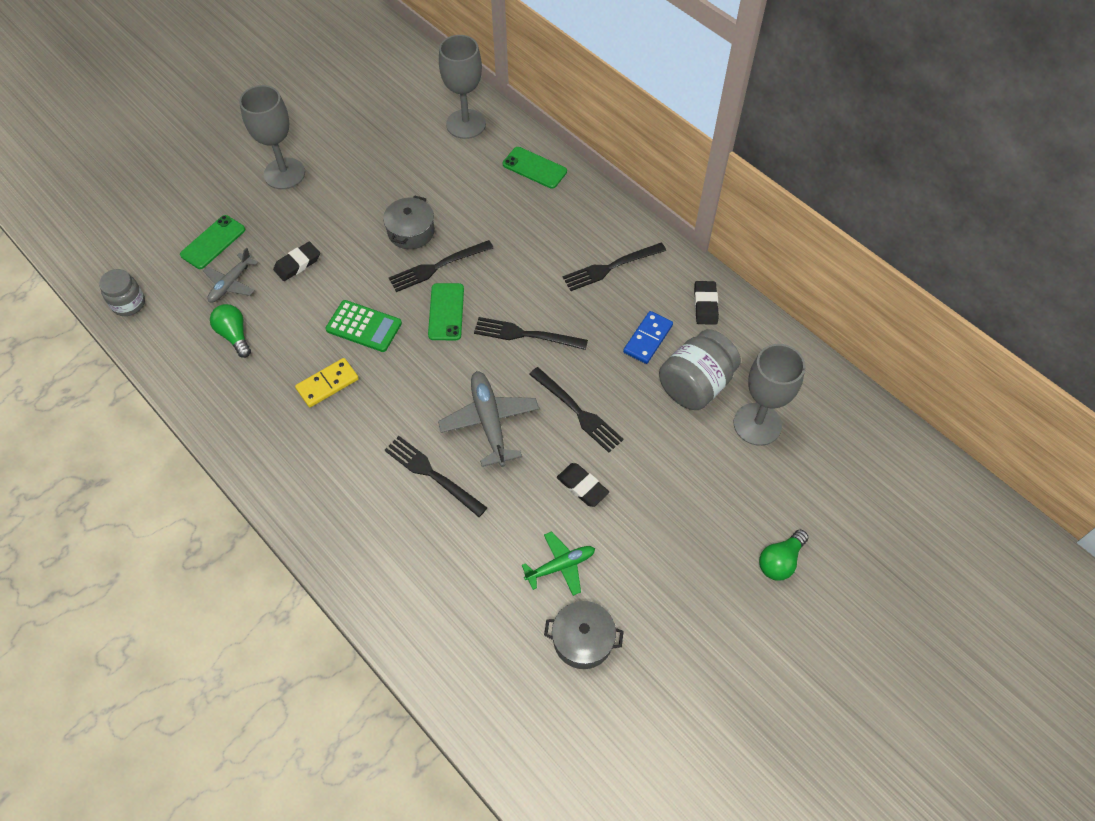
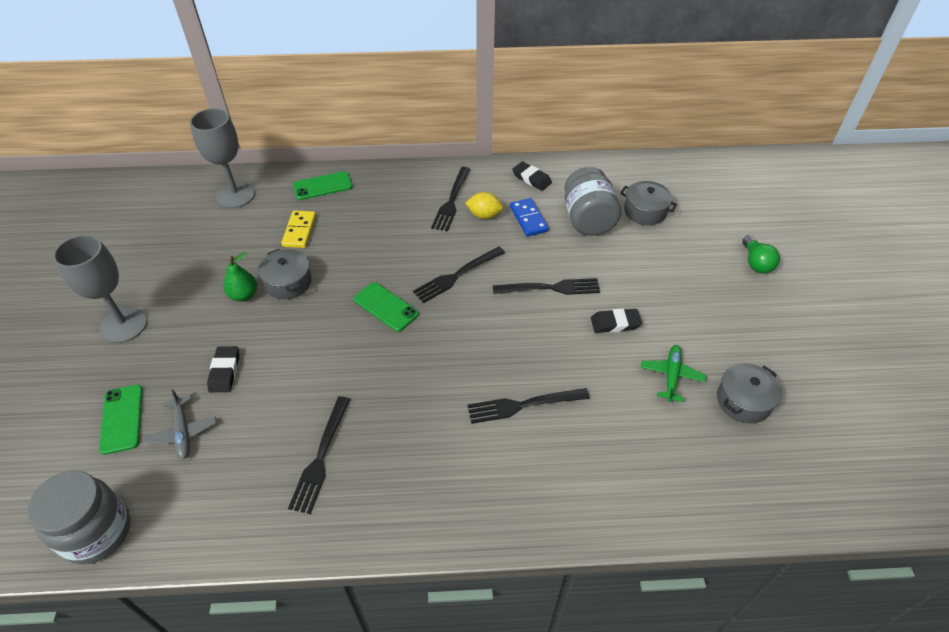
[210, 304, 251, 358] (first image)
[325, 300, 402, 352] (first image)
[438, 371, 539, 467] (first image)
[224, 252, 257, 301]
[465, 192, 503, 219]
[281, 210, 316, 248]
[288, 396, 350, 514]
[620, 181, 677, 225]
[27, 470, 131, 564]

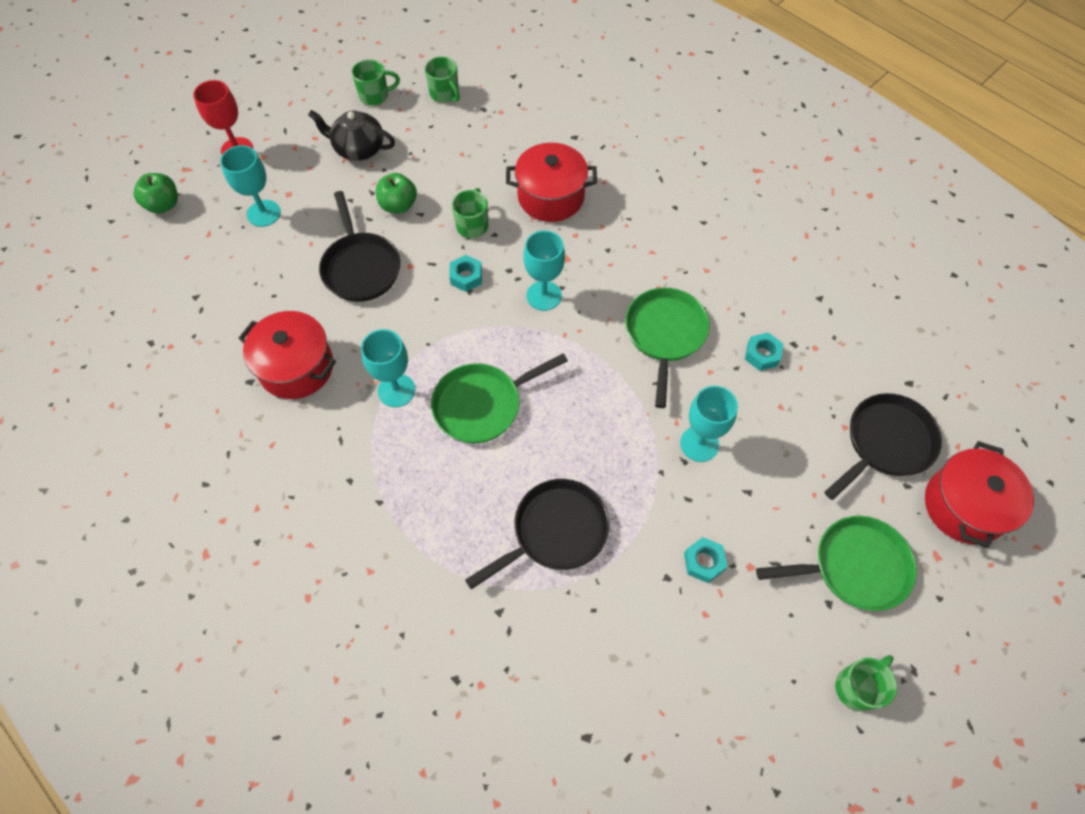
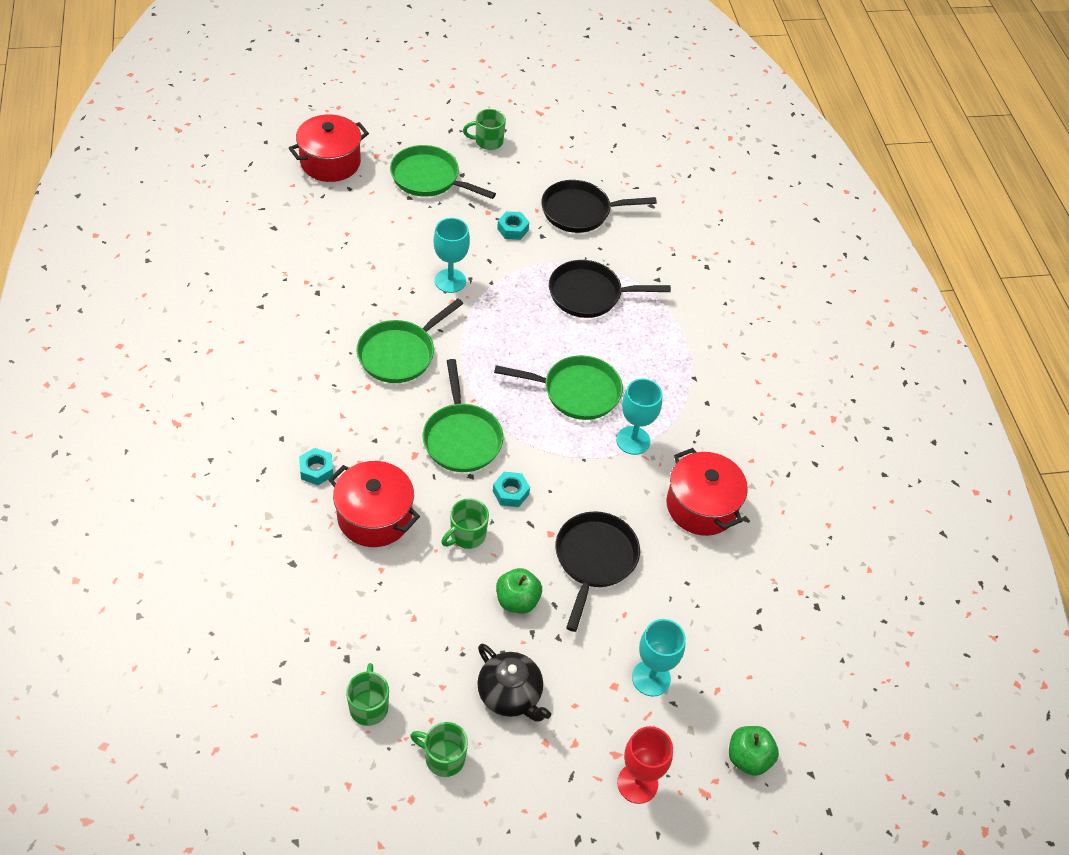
[299, 448, 333, 485]
[541, 180, 657, 233]
[423, 359, 503, 472]

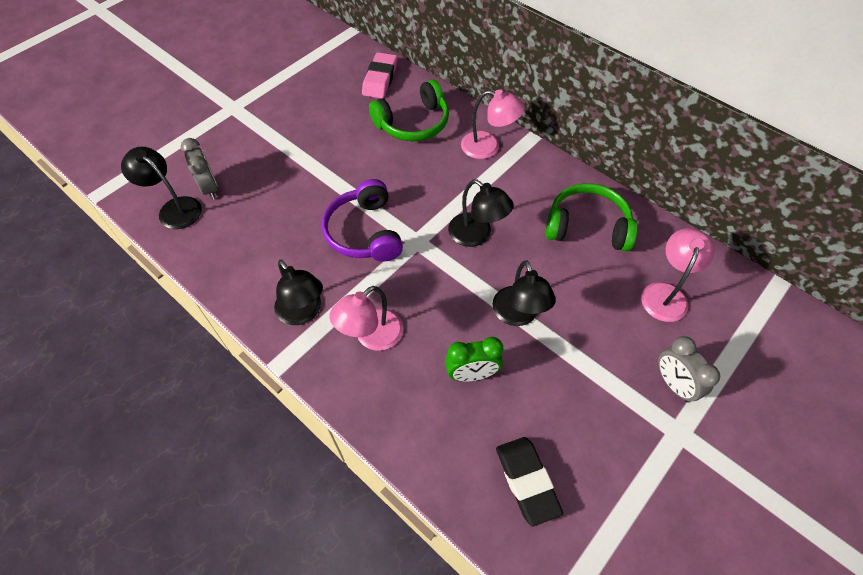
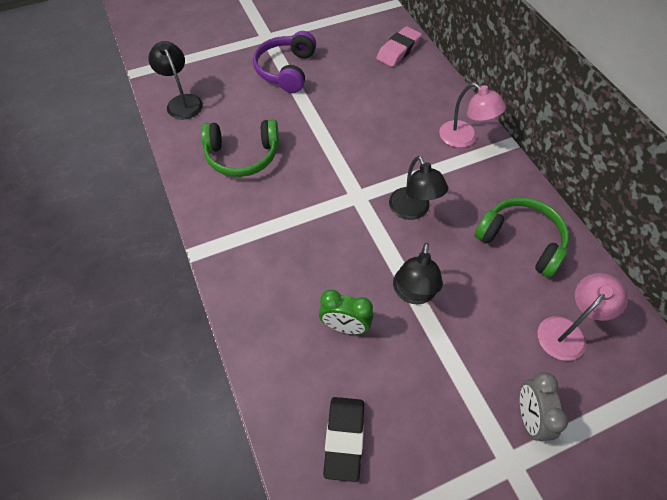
[181, 138, 218, 200] (first image)
[274, 260, 323, 325] (first image)
[329, 286, 404, 351] (first image)
[253, 31, 316, 93]
[201, 119, 279, 177]

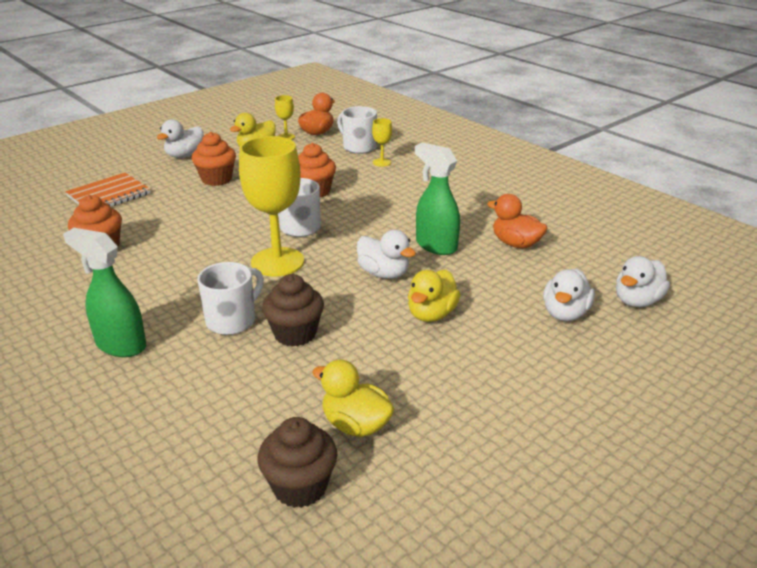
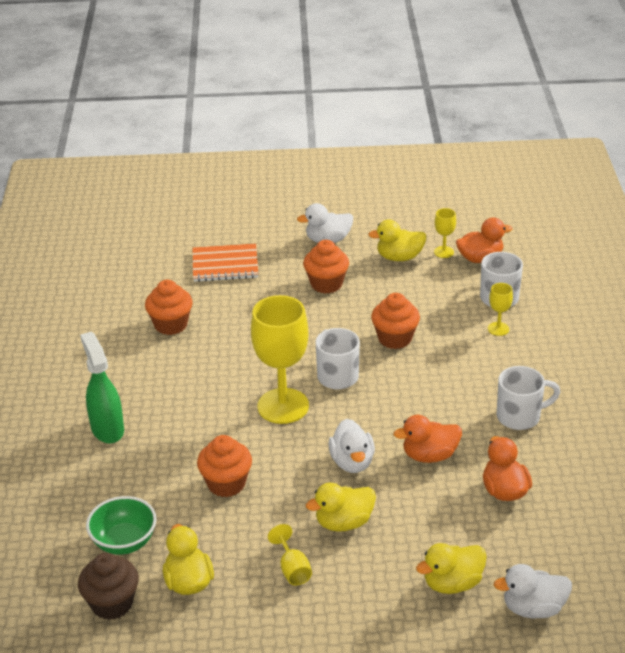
[86, 496, 157, 555]
[268, 524, 312, 585]
[497, 366, 560, 430]
[393, 415, 462, 463]
[197, 435, 252, 497]
[416, 543, 487, 594]

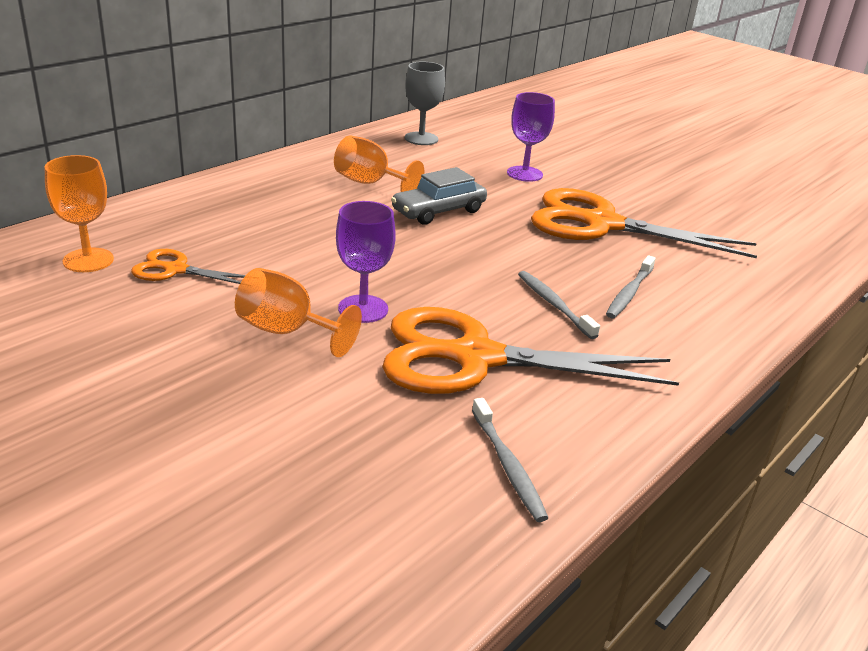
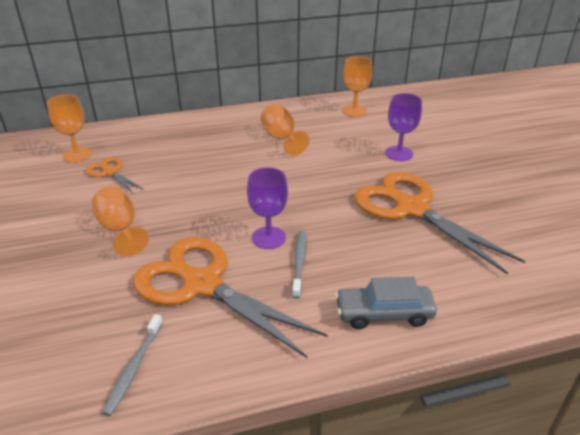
[606, 255, 656, 318] (first image)
[247, 167, 288, 249]
[335, 277, 437, 329]
[343, 56, 372, 117]

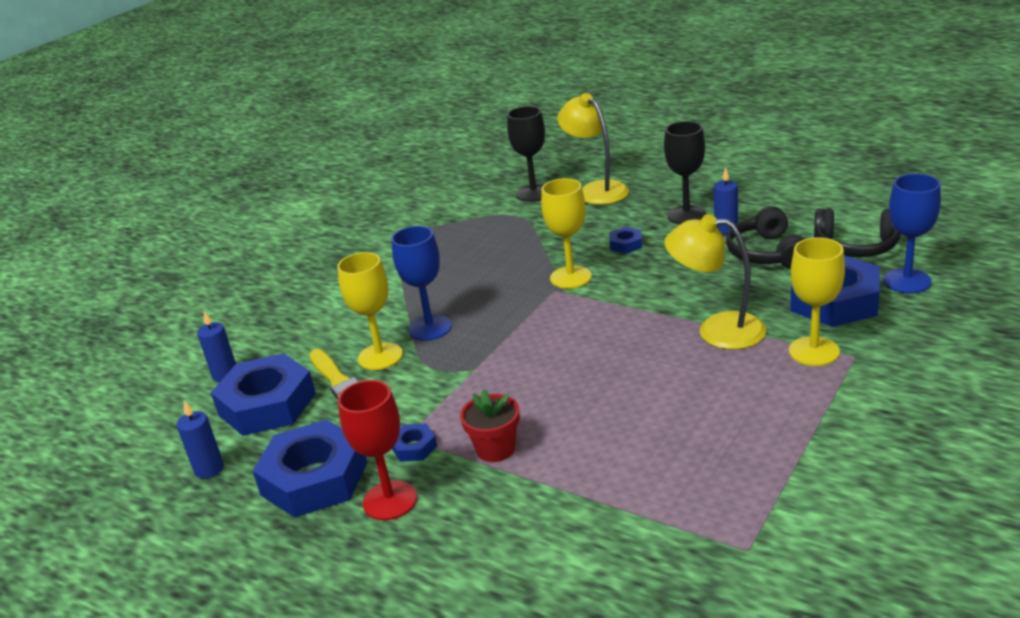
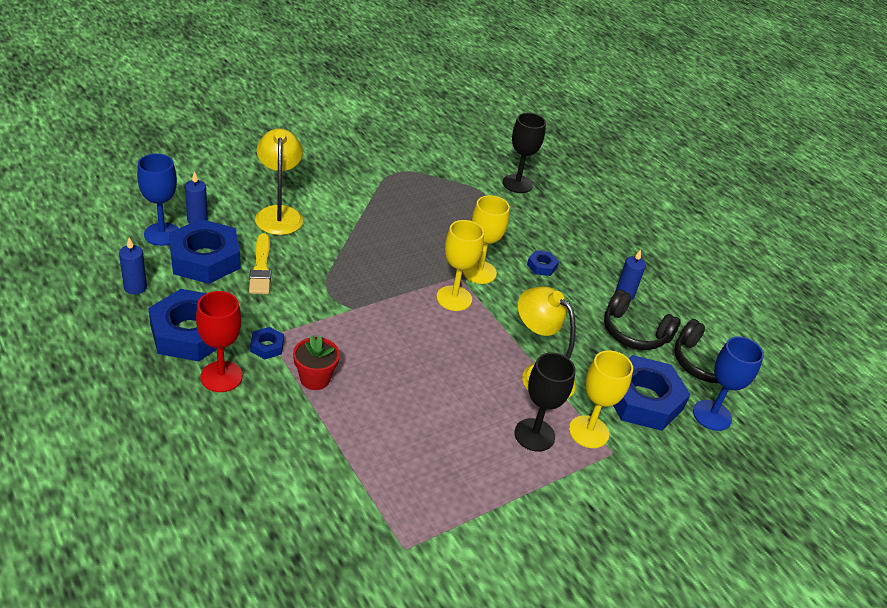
[436, 220, 484, 311]
[137, 154, 179, 246]
[255, 128, 303, 235]
[515, 352, 576, 452]
[604, 289, 681, 350]

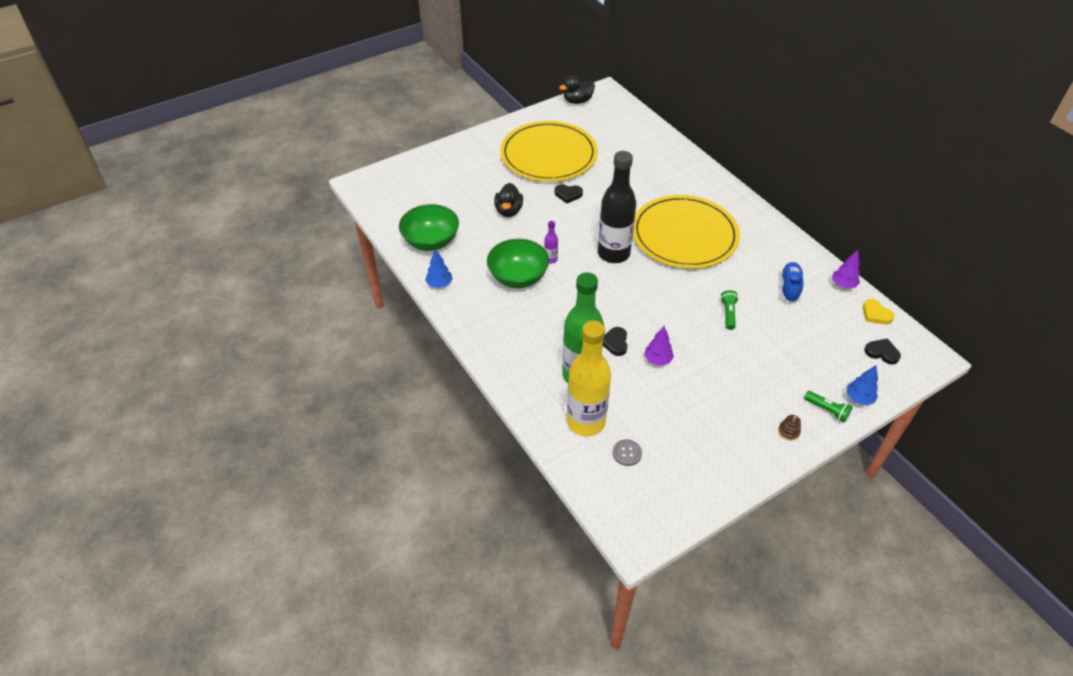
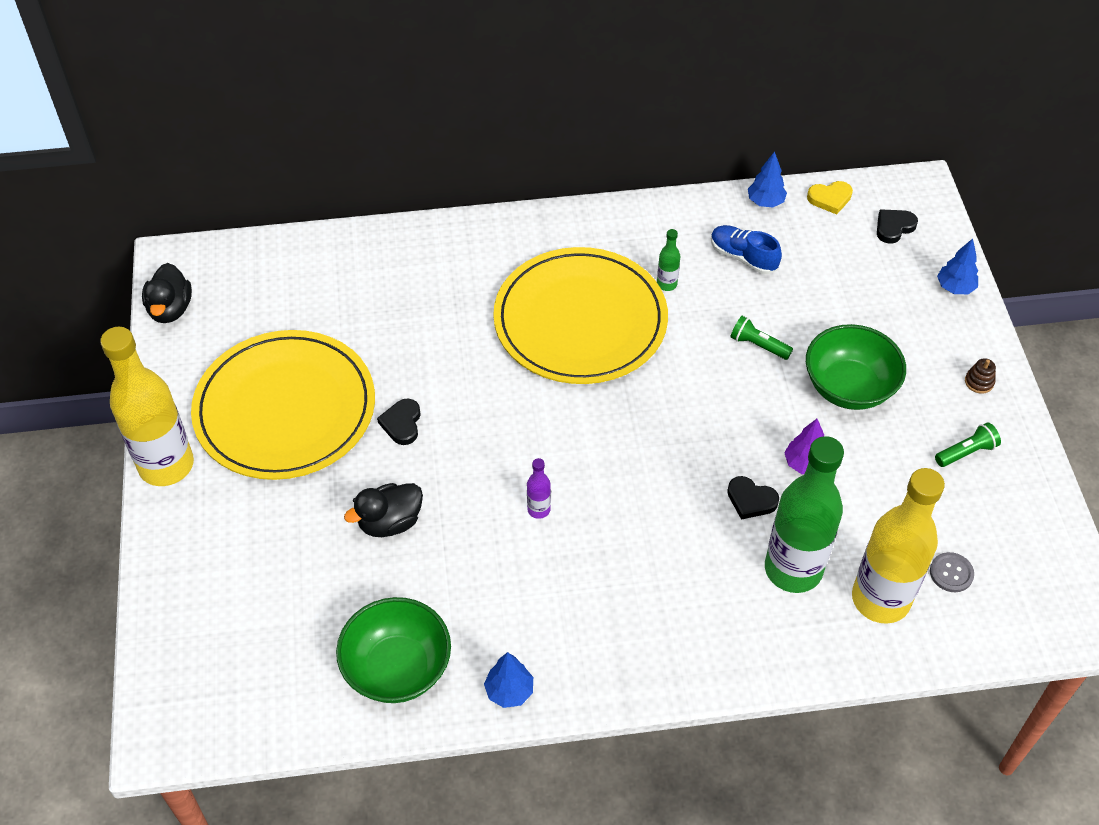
[598, 151, 636, 263] (first image)
[100, 327, 194, 486]
[657, 229, 680, 291]
[806, 324, 906, 410]
[935, 422, 1001, 467]
[748, 151, 787, 208]
[344, 483, 423, 537]
[377, 399, 421, 445]

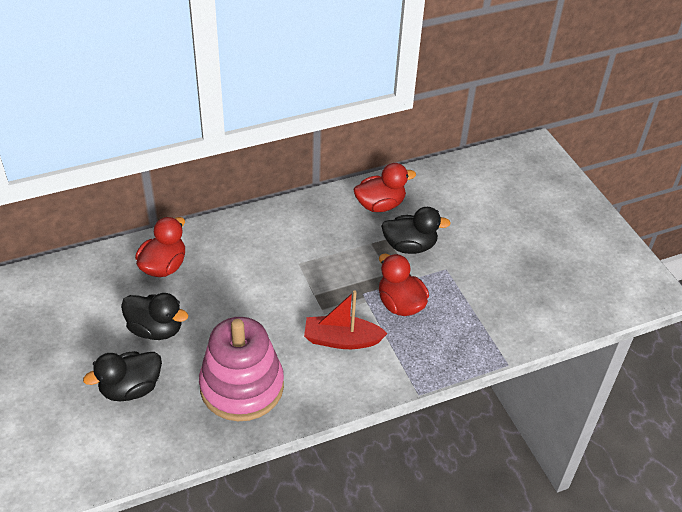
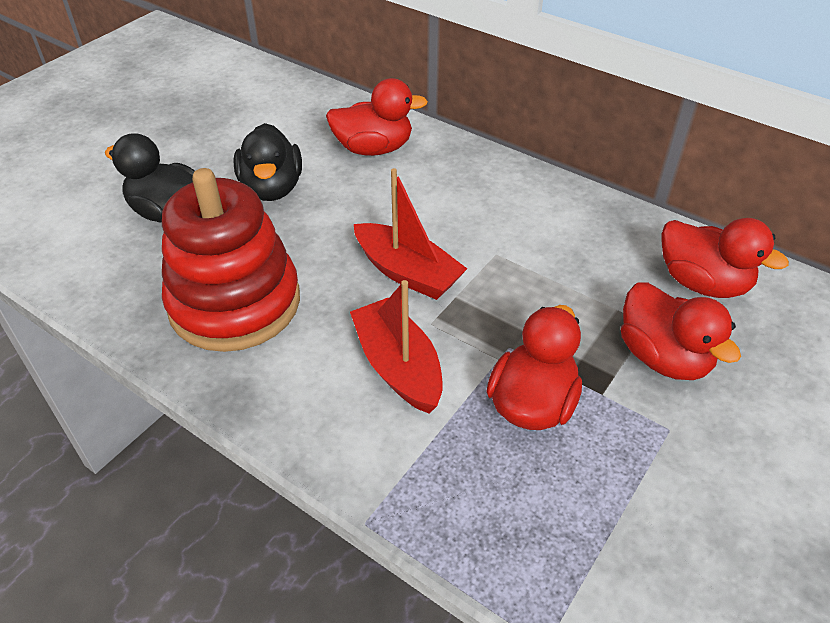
[354, 168, 467, 300]
[162, 168, 300, 352]
[621, 282, 741, 380]

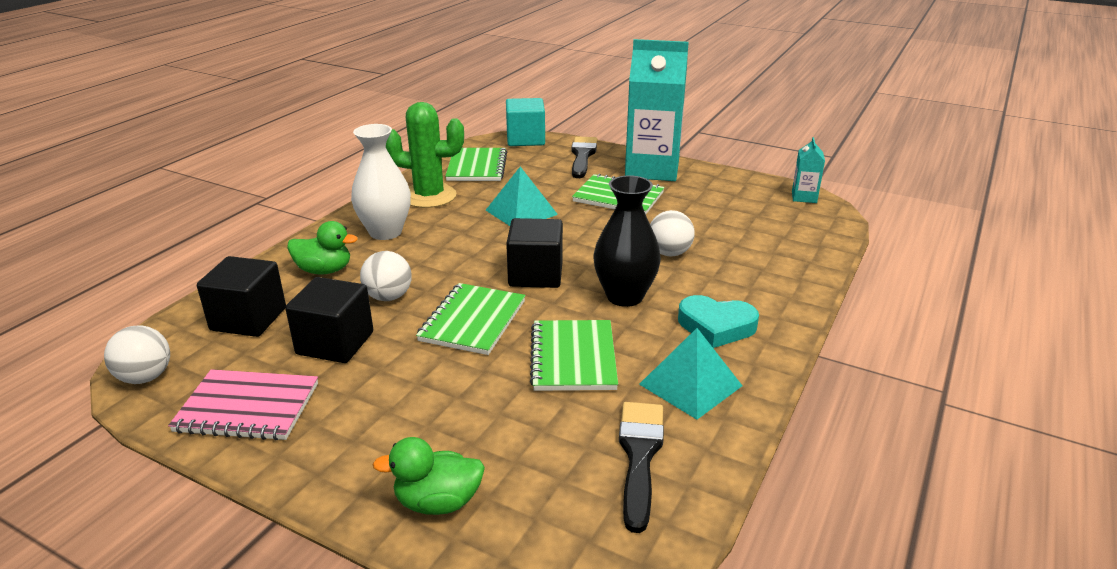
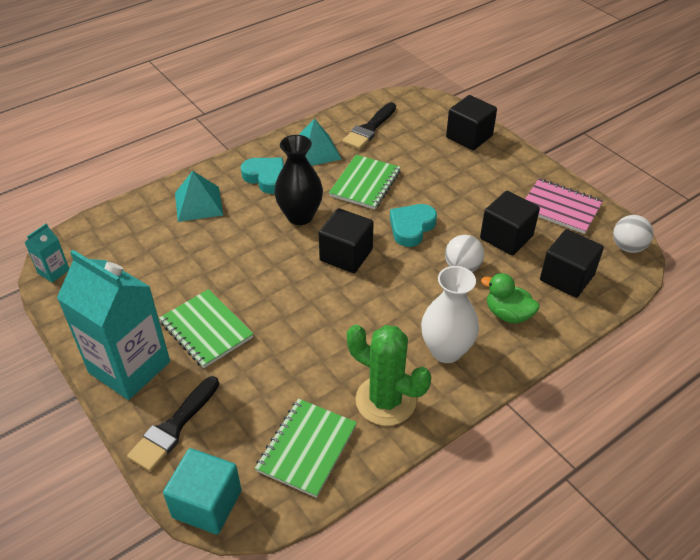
[650, 210, 695, 257] (first image)
[175, 171, 223, 222]
[446, 95, 497, 150]
[390, 204, 437, 247]

